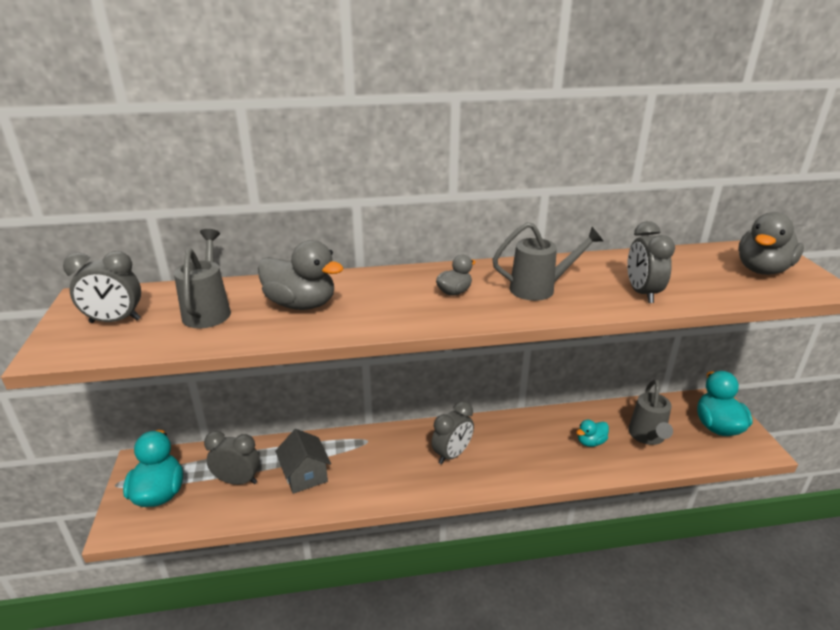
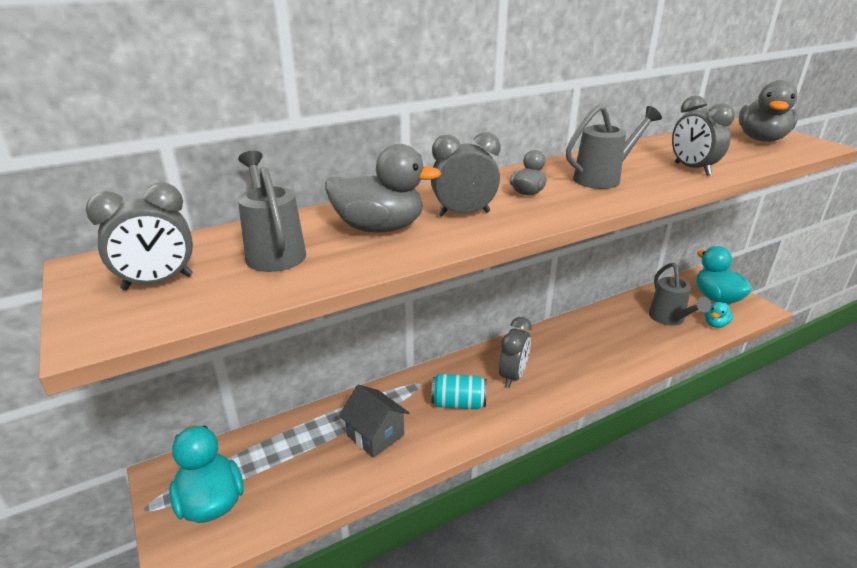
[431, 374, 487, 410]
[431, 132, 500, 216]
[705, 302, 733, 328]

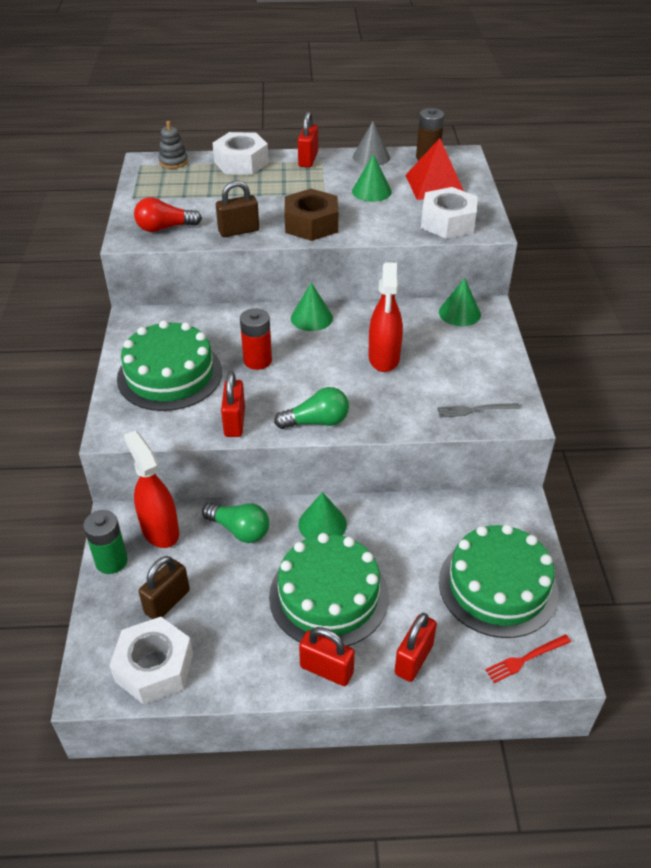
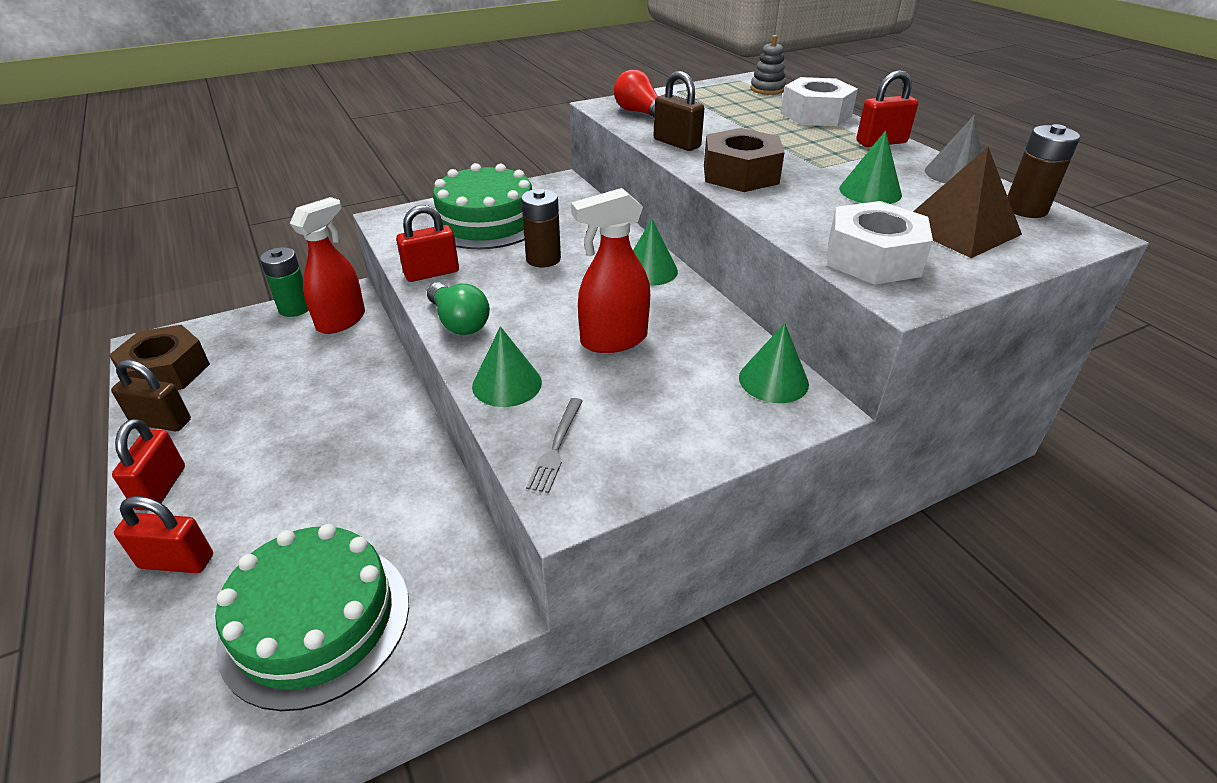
[202, 503, 269, 543] (first image)
[269, 533, 389, 646] (first image)
[485, 634, 571, 683] (first image)
[111, 360, 191, 431]
[472, 326, 542, 407]
[109, 325, 210, 390]
[521, 189, 561, 268]
[913, 147, 1022, 258]
[526, 398, 583, 493]

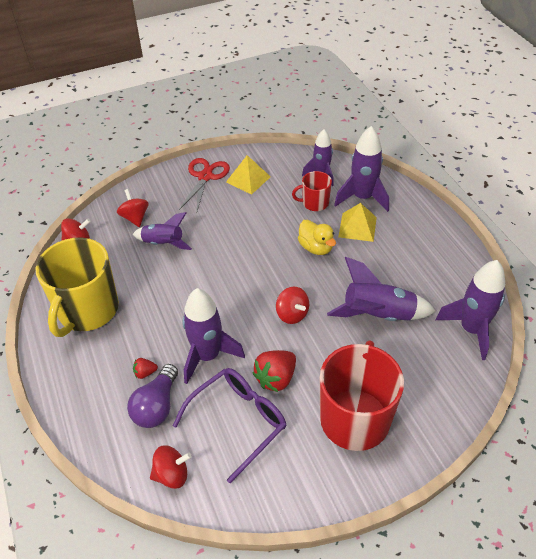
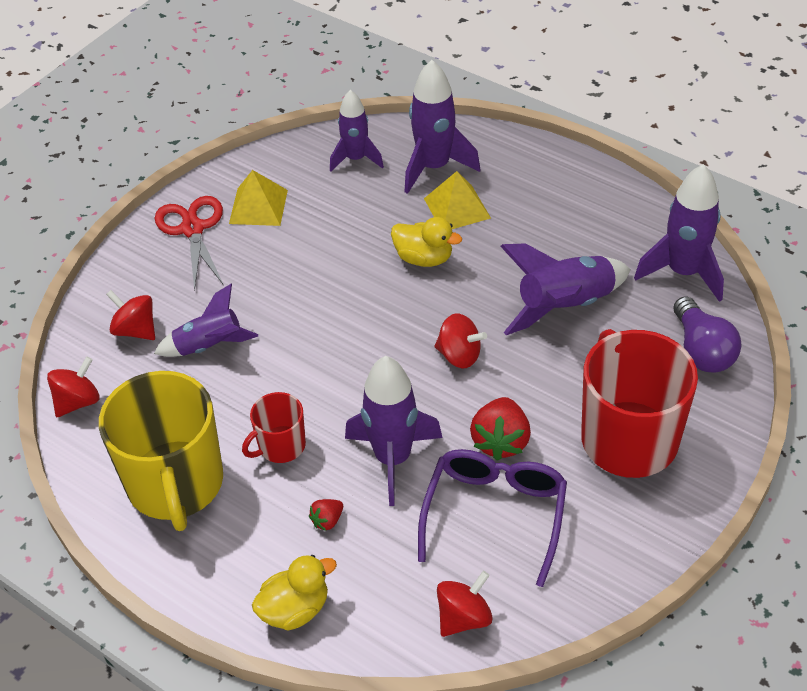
[252, 555, 337, 631]
[673, 296, 741, 372]
[242, 392, 306, 463]

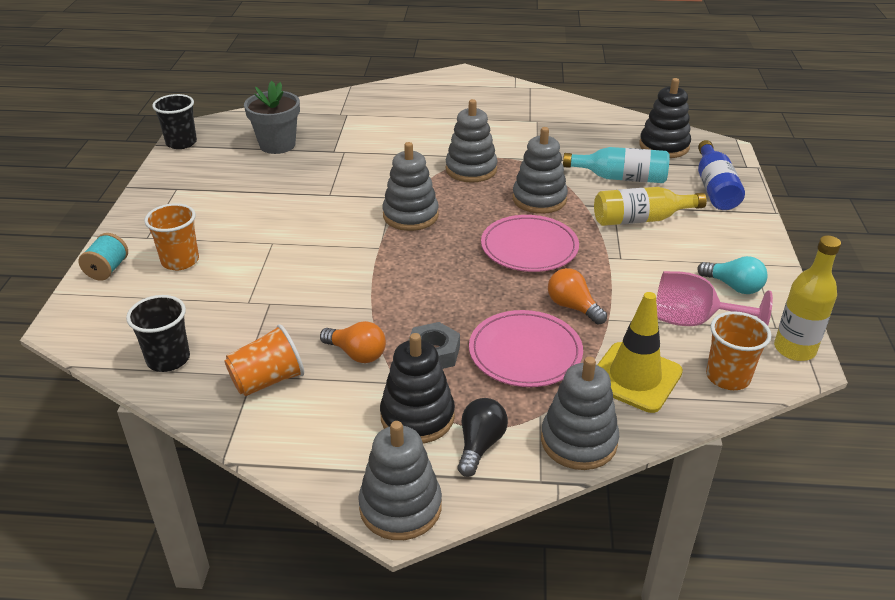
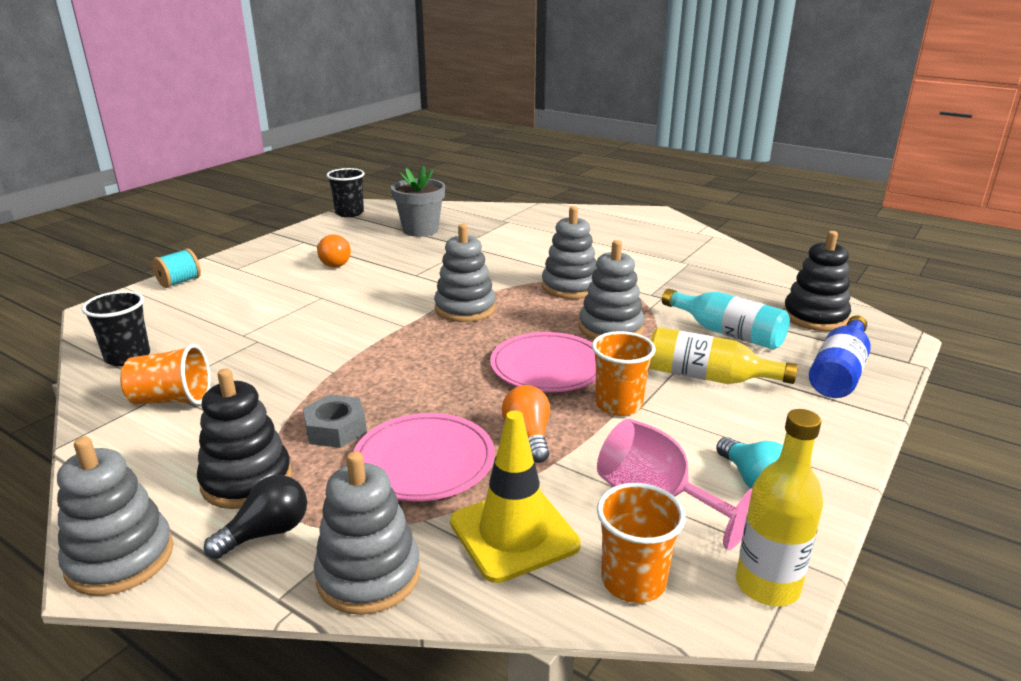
[592, 331, 656, 416]
[317, 234, 351, 267]

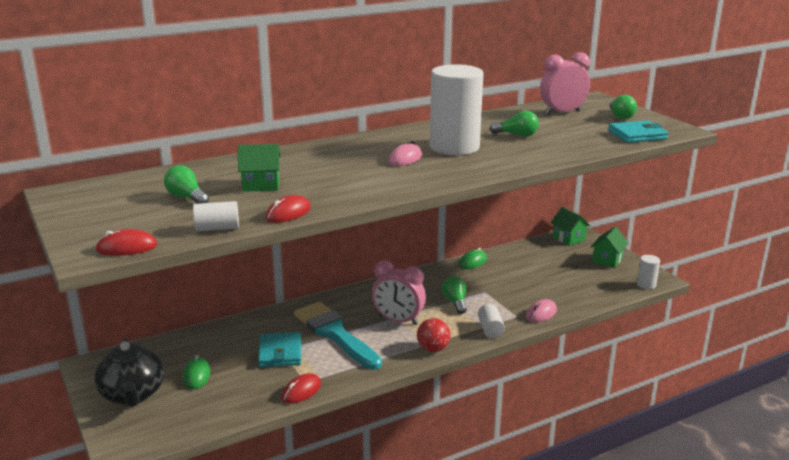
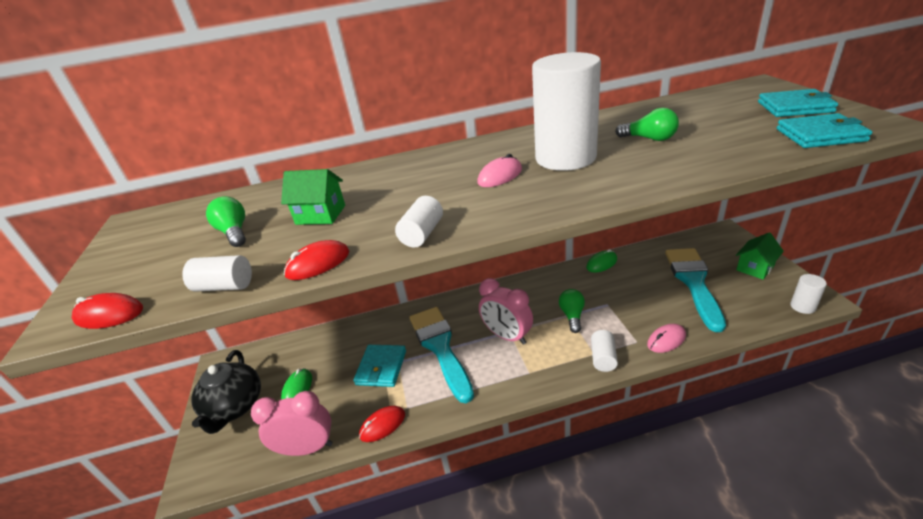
[417, 318, 451, 352] (first image)
[551, 207, 590, 246] (first image)
[395, 196, 443, 248]
[665, 248, 726, 332]
[251, 391, 332, 456]
[758, 89, 838, 117]

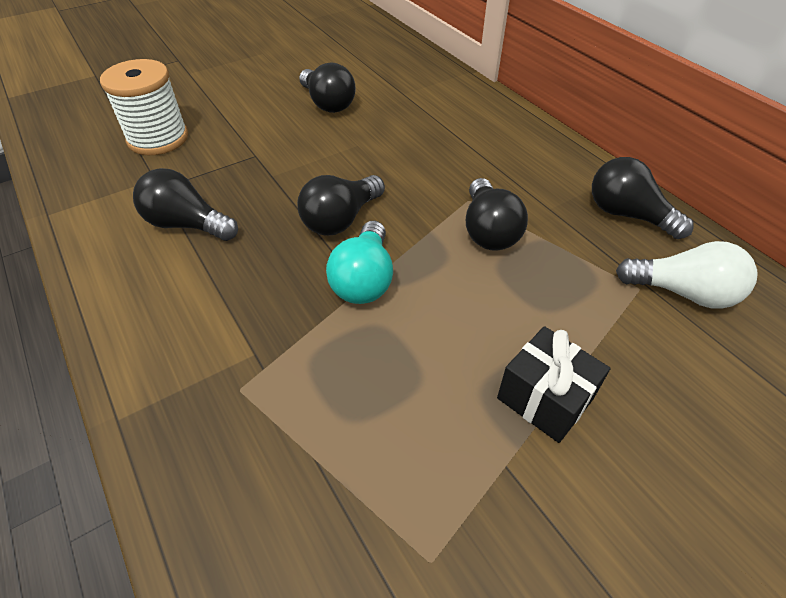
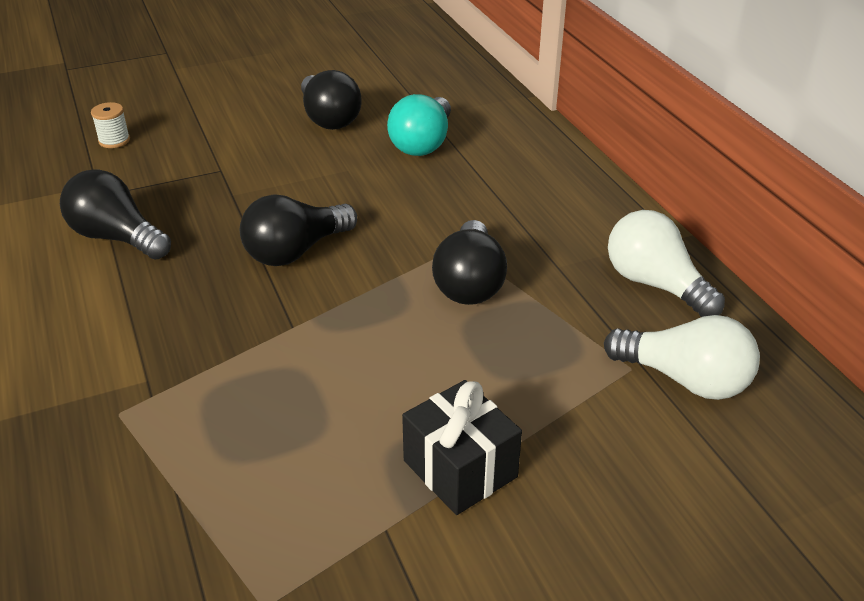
[387, 94, 451, 156]
[608, 210, 725, 317]
[91, 102, 130, 148]

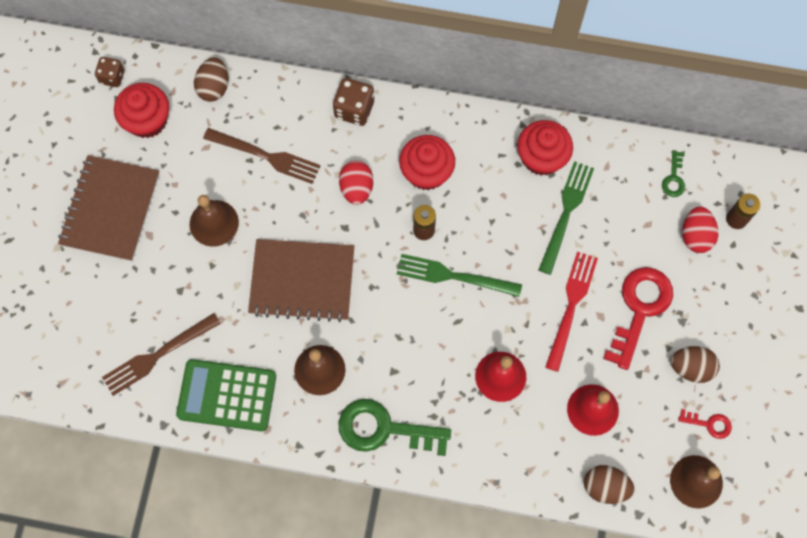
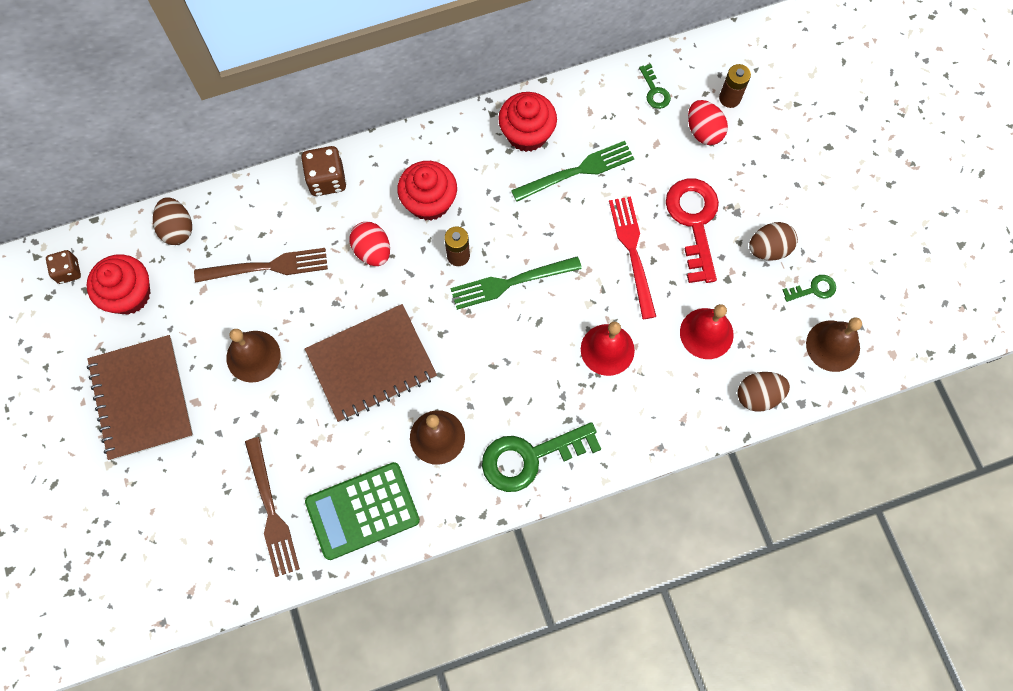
[783, 275, 836, 302]
[245, 437, 300, 577]
[511, 141, 634, 202]

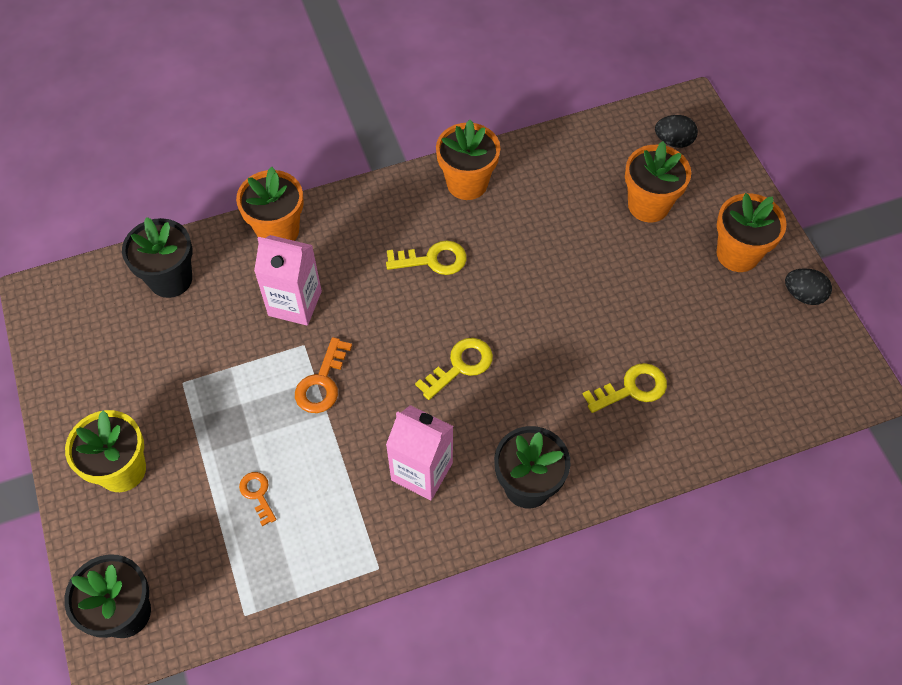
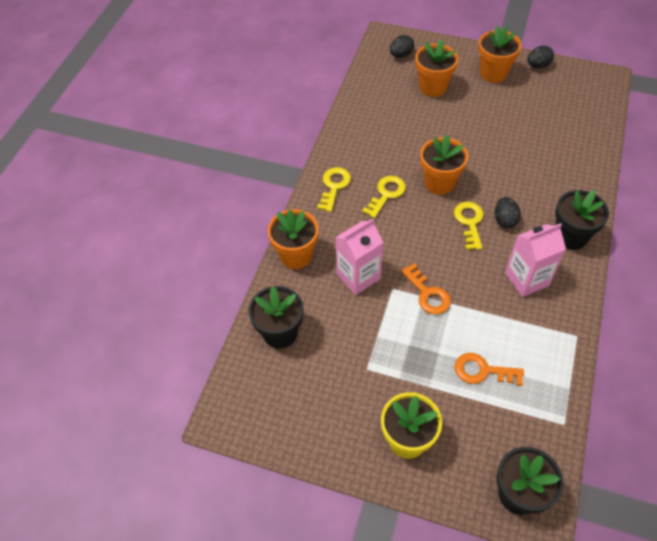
[495, 197, 521, 228]
[420, 134, 468, 195]
[317, 167, 351, 212]
[455, 353, 524, 386]

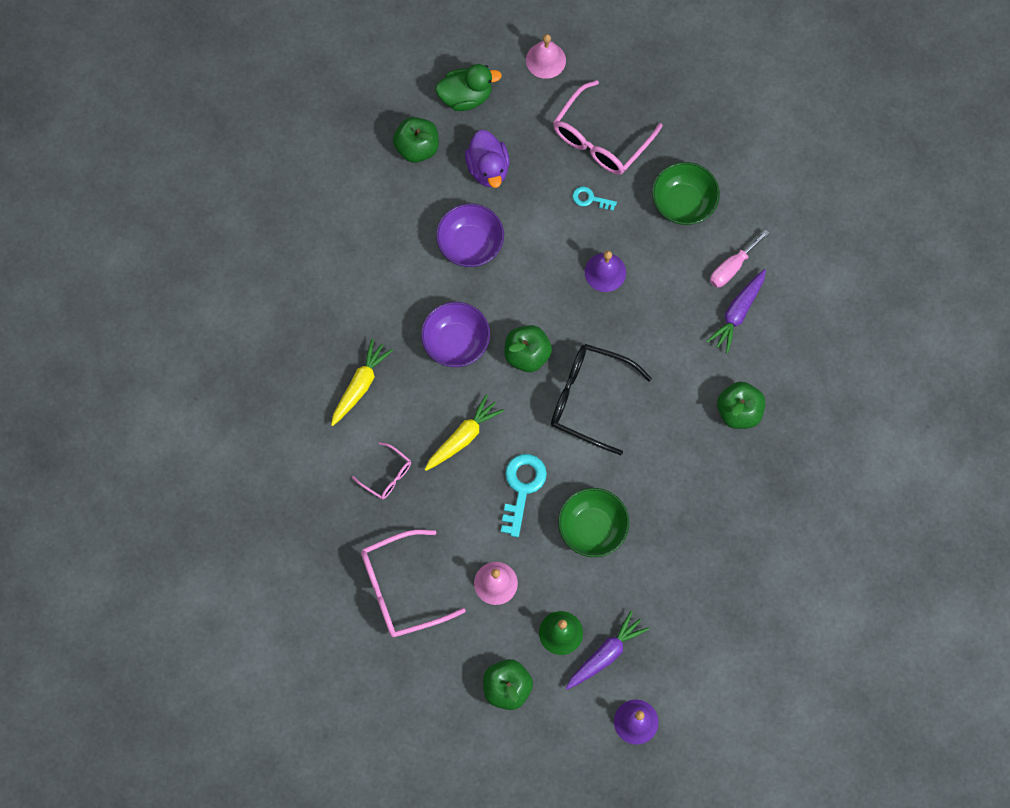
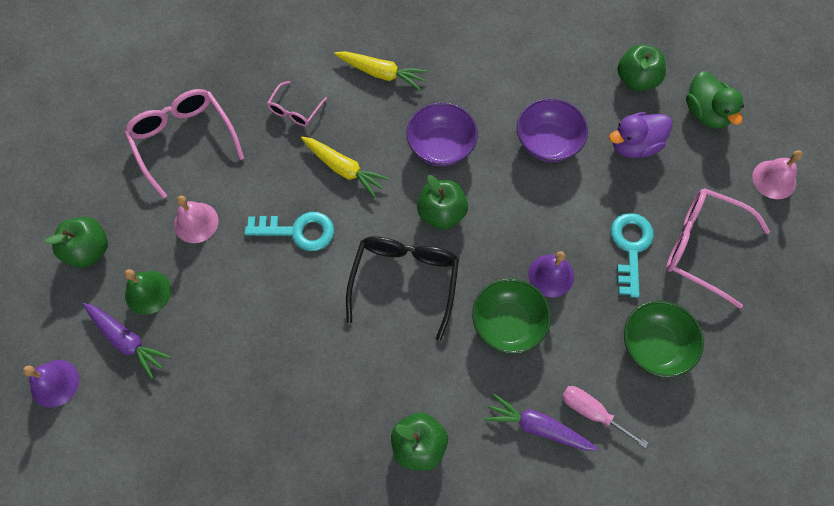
[472, 278, 551, 354]
[611, 213, 654, 298]

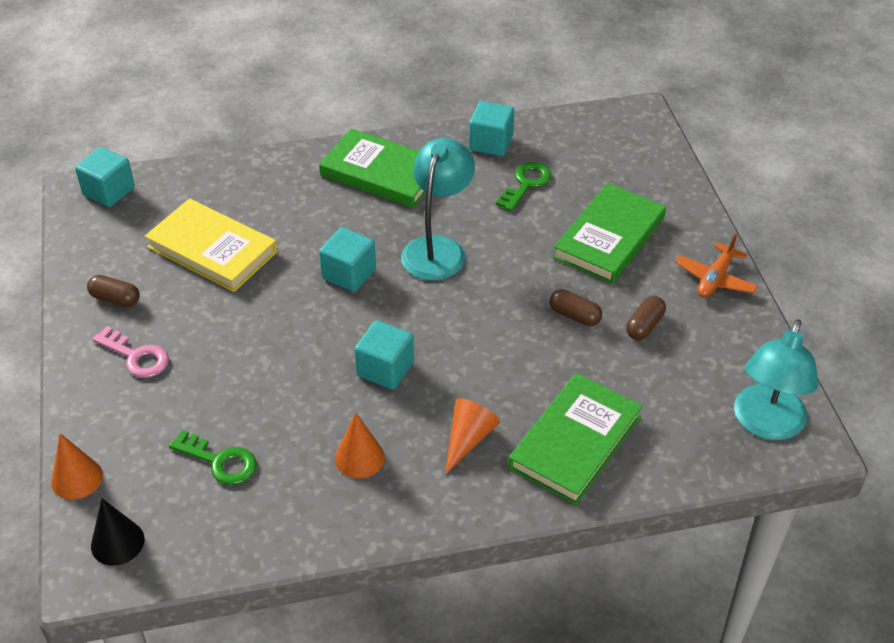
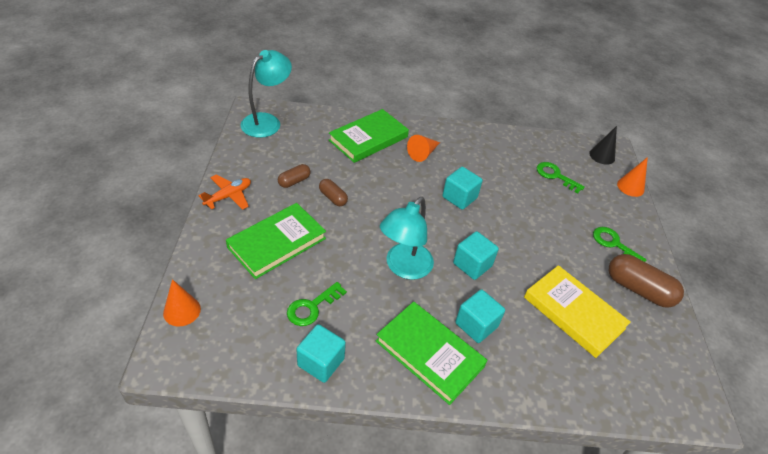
[455, 289, 505, 343]
[163, 279, 201, 326]
[593, 227, 647, 262]
[609, 254, 684, 308]

